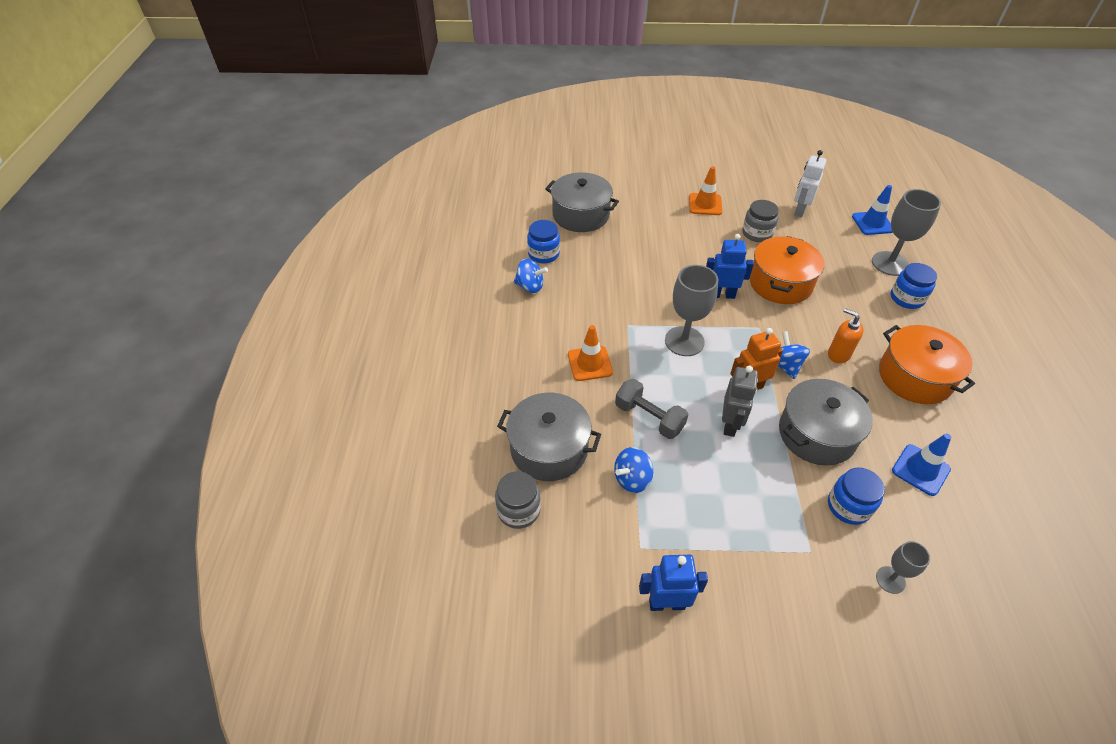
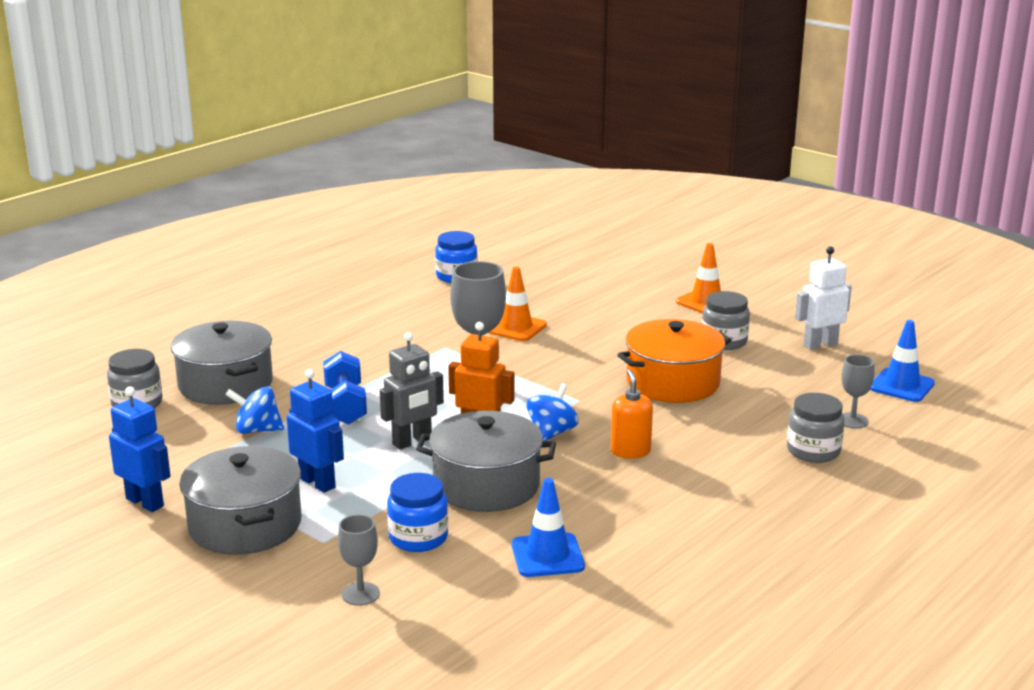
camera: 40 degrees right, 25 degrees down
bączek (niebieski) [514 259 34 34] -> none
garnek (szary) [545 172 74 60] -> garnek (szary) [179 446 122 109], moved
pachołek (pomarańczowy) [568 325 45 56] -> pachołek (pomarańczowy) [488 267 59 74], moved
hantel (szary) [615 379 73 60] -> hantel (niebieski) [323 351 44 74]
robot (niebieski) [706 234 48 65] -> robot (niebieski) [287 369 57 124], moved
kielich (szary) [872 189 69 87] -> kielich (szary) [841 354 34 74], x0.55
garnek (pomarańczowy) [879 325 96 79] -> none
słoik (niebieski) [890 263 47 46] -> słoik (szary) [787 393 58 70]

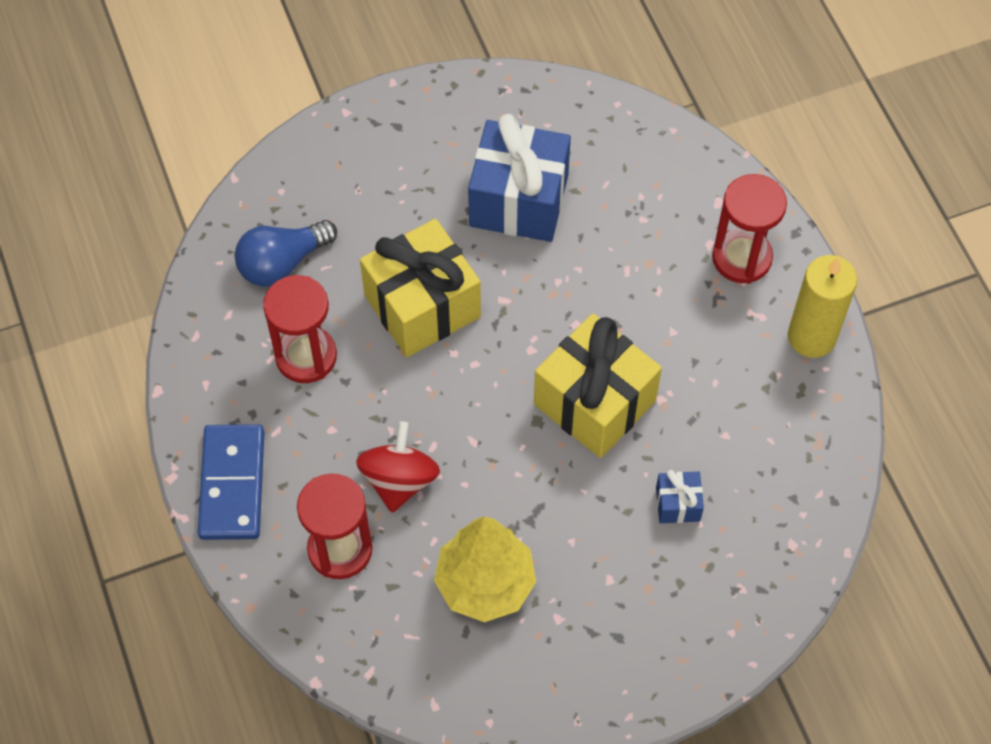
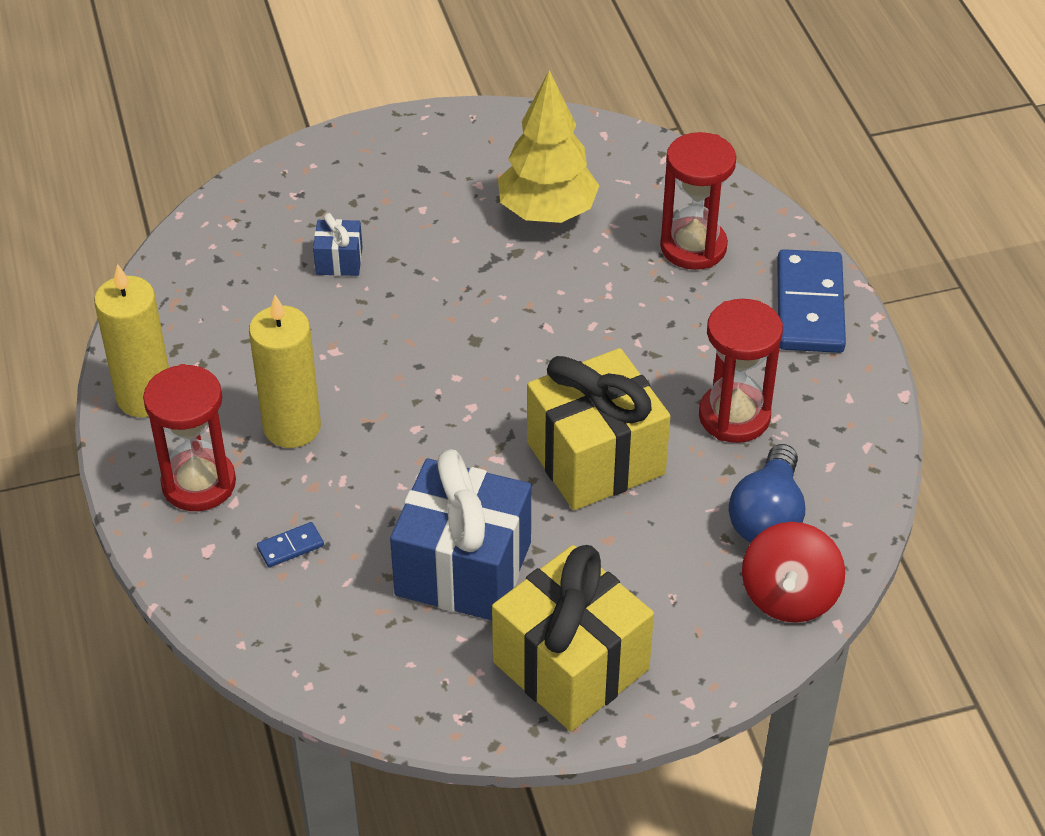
camera: 175 degrees left, 15 degrees down
żarówka (niebieski) [235 220 102 67] -> żarówka (niebieski) [729 444 76 99], 135 degrees clockwise
bączek (czerwony) [356 421 84 92] -> bączek (czerwony) [742 522 103 101], moved
prezent (żółty) [534 313 128 145] -> prezent (żółty) [492 545 162 186], moved
none -> świeca (żółty) [249 295 72 153]
none -> kostka domina (niebieski) [257 522 67 45]

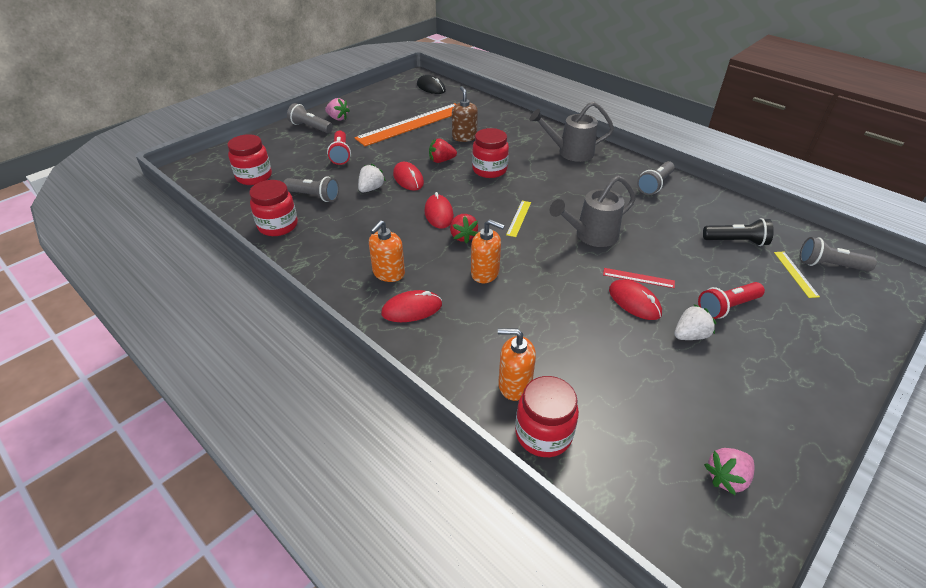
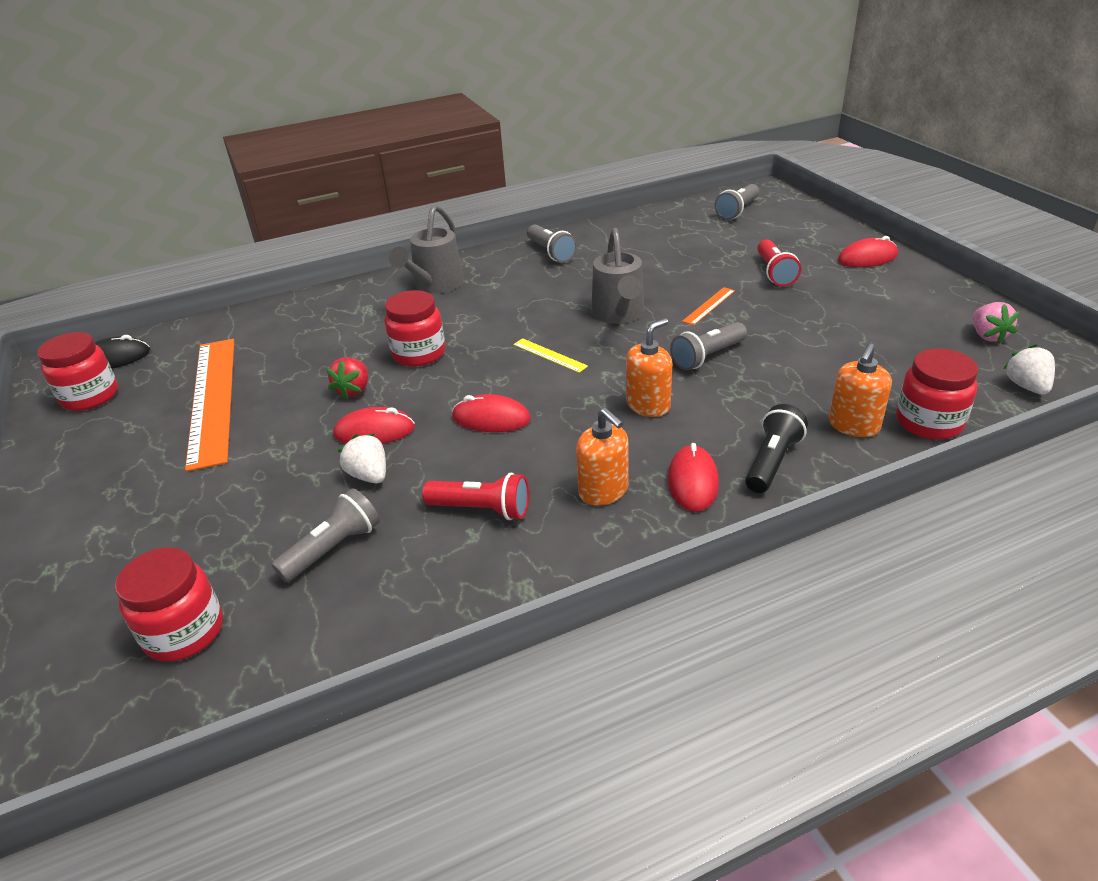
camera: 65 degrees left, 5 degrees down
słoik (czerwony) [249 180 49 56] -> słoik (czerwony) [37 332 81 79], moved
latarka (szary) [287 103 46 30] -> latarka (szary) [670 322 77 48], moved
truskawka (różowy) [325 98 25 23] -> none
latarka (czerwony) [327 131 24 34] -> latarka (czerwony) [422 473 107 47], moved
truskawka (czerwony) [450 214 28 30] -> none
dozownik mydła (brązowy) [452 86 26 56] -> none
linijka (czerwony) [603 268 72 20] -> linijka (pomarańczowy) [682 287 53 38]
myszka (czerwony) [609 279 53 41] -> myszka (czerwony) [838 236 60 31], moved
truskawka (biały) [674 304 43 36] -> truskawka (biały) [1003 344 52 51], moved
latarka (czarny) [703 218 71 28] -> latarka (czarny) [745 404 63 89], moved
linijka (żółty) [774 251 46 47] -> none

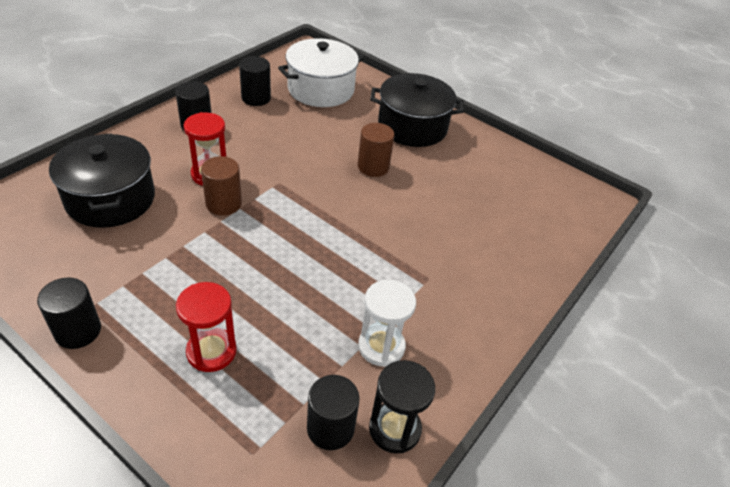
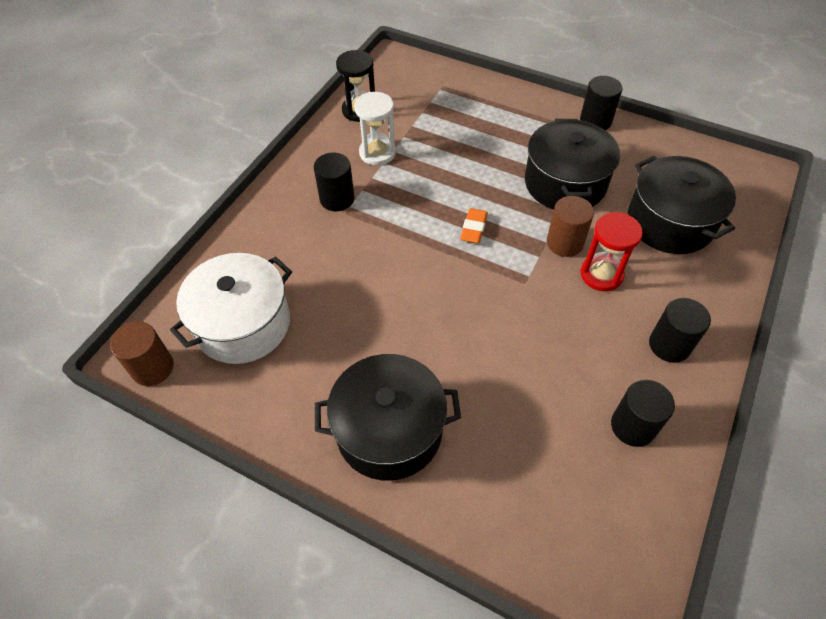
camera: 175 degrees right, 10 degrees up
klepsydra (czerwony) [176 282 61 90] -> none
garnek (biały) [278 38 86 69] -> garnek (biały) [170 253 122 111], moved
walec (czarny) [307 375 53 75] -> walec (czarny) [314 153 41 58], moved
walec (brązowy) [358 123 37 54] -> walec (brązowy) [110 321 64 65], moved
none -> gumka do mazania (pomarańczowy) [460 208 28 35]
none -> garnek (czarny) [525 119 95 91]

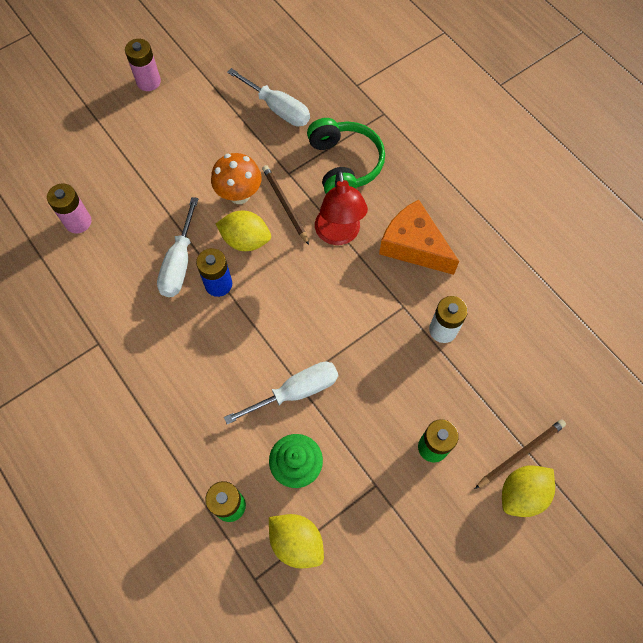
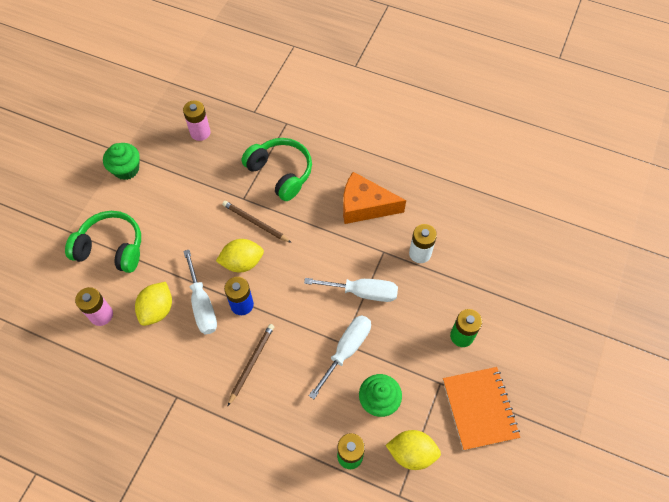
camera: 30 degrees left, 5 degrees down
bateria (różowy) [125 39 36 52] -> bateria (różowy) [183 101 28 40], moved
grzyb (pomarańczowy) [211 153 50 51] -> none
śrubokręt (biały) [227 68 83 58] -> śrubokręt (biały) [304 278 94 24], moved
lampka (czerwony) [315 170 53 75] -> none
ołówek (brązowy) [475 419 91 70] -> ołówek (brązowy) [228 324 46 82], moved
cytryna (żółty) [502 465 53 52] -> cytryna (żółty) [135 282 37 44], moved
none -> słuchawki (zielony) [65 211 76 62]
none -> muffinka (zielony) [103 143 37 37]
none -> zeszyt (pomarańczowy) [443 367 77 83]

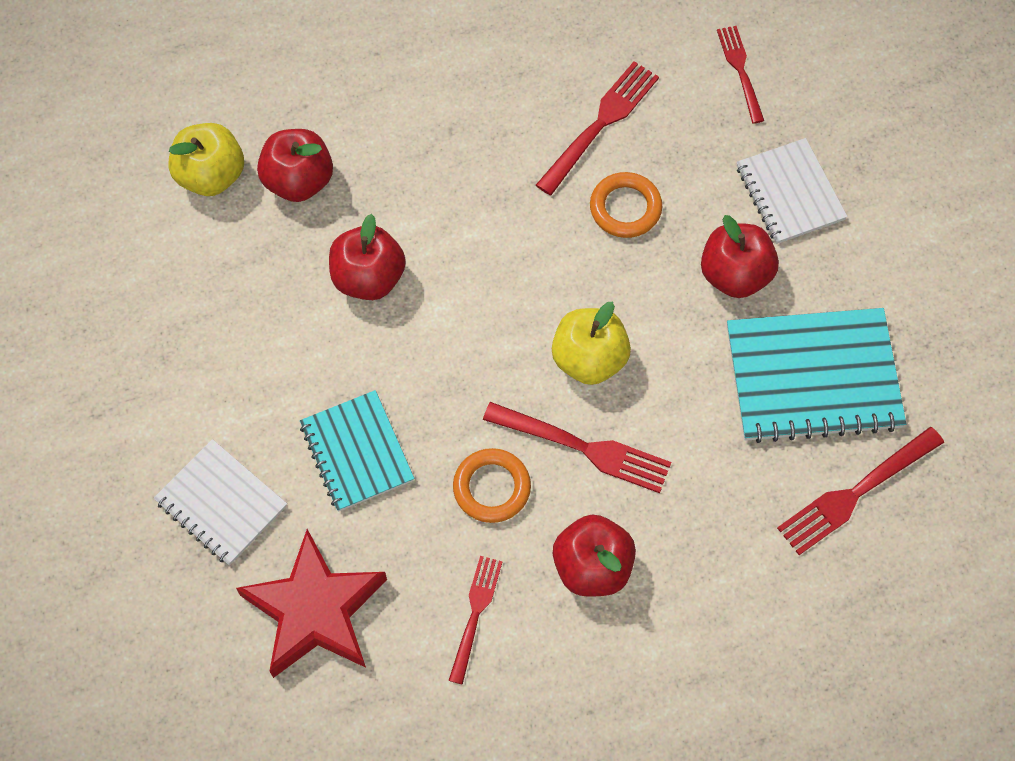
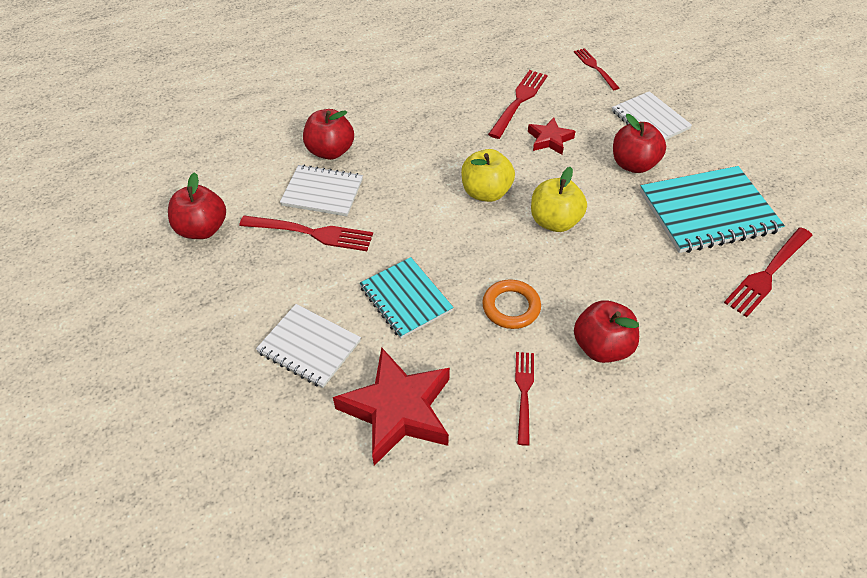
camera: 10 degrees left, 15 degrees down
jabłko (żółty) [168 123 76 73] -> jabłko (żółty) [461 149 54 53], moved
jabłko (czerwony) [329 214 77 86] -> jabłko (czerwony) [168 172 58 67], moved
widelec (czerwony) [483 402 188 91] -> widelec (czerwony) [239 216 134 35], moved
pierścień (pomarańczowy) [590 172 72 66] -> gwiazda (czerwony) [528 117 48 38]
none -> zeszyt (biały) [280 165 83 51]

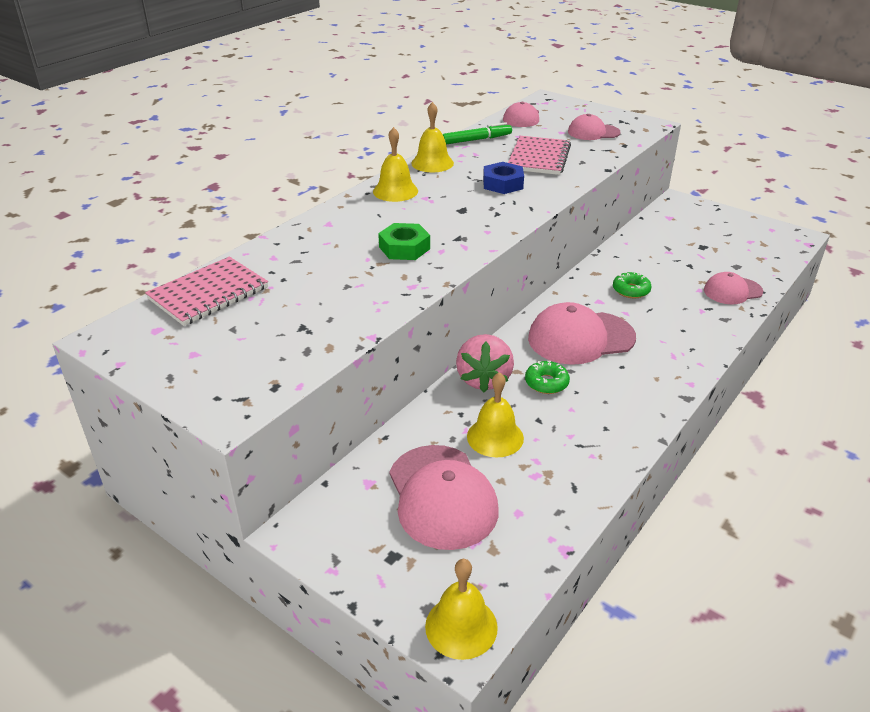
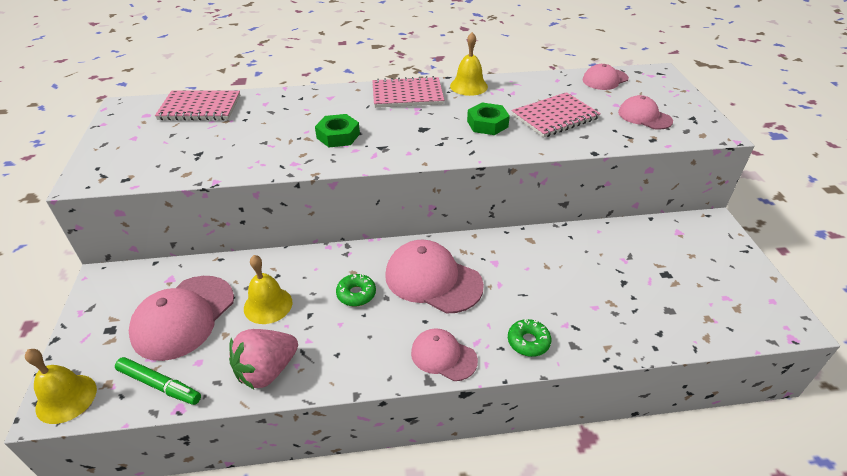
camera: 45 degrees right, 5 degrees up
dzwonek (żółty) [373 127 45 75] -> zeszyt (różowy) [372 76 72 32]
flamaster (zielony) [443 122 69 23] -> flamaster (zielony) [115 357 86 48], moved
truskawka (różowy) [456 334 58 58] -> truskawka (różowy) [229 329 69 60], moved
nakrętka (niebieski) [483 162 41 32] -> nakrętka (zielony) [467 102 43 33]
donut (zielony) [613 272 39 26] -> donut (zielony) [508 319 43 38], moved
czapka (różowy) [704 272 59 33] -> czapka (różowy) [411 328 67 53], moved

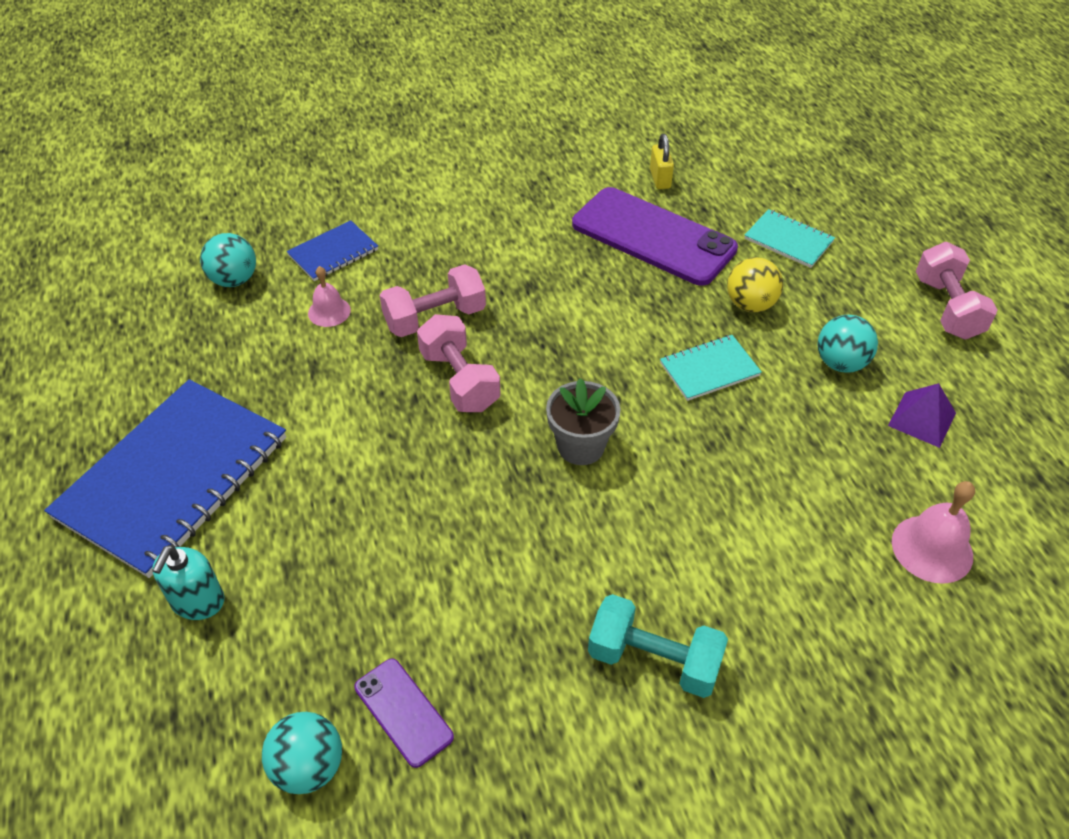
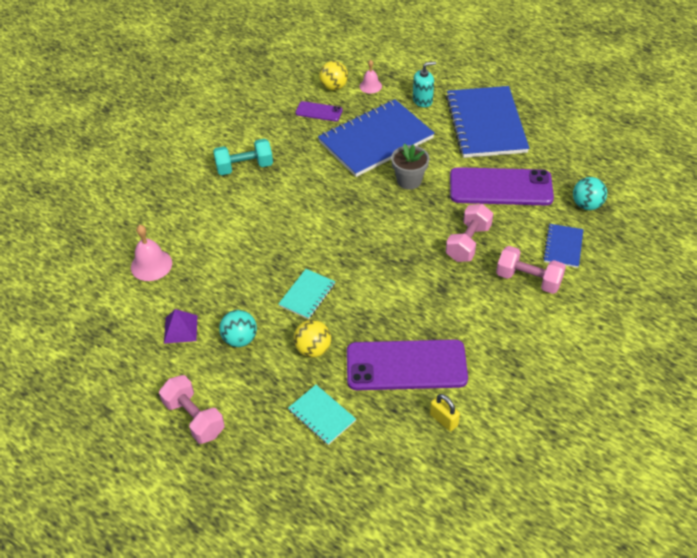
camera: 145 degrees right, 0 degrees up
dozownik mydła (turkusowy) [152 545 72 75] -> dozownik mydła (turkusowy) [413 61 23 46], 90 degrees clockwise
piłka (turkusowy) [262 712 80 82] -> piłka (żółty) [319 61 29 30]
dzwonek (różowy) [308 266 43 61] -> dzwonek (różowy) [360 60 22 33], moved
hantel (różowy) [417 314 84 98] -> hantel (różowy) [496 246 70 48], moved
doniczka (szary) [546 378 75 87] -> doniczka (szary) [391 144 38 46], moved
zeszyt (turkusowy) [744 209 91 59] -> zeszyt (turkusowy) [288 385 68 60], 45 degrees clockwise
none -> zeszyt (niebieski) [318 99 117 78]
none -> telefon (fioletowy) [450 167 104 39]

